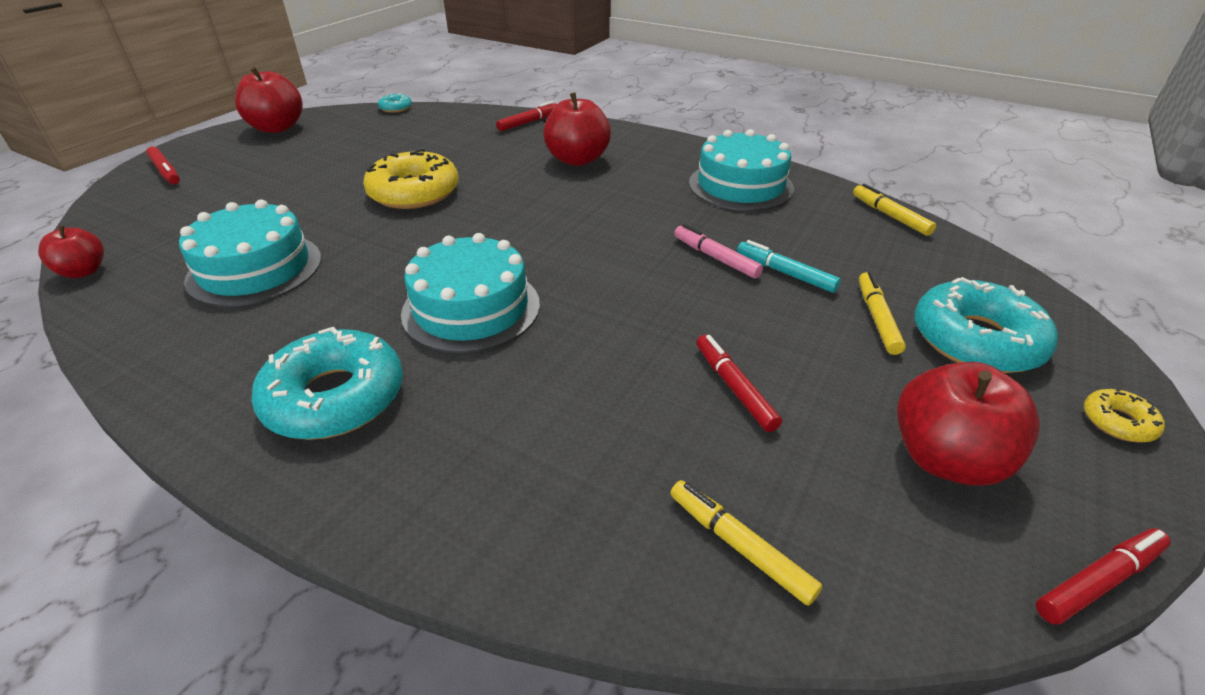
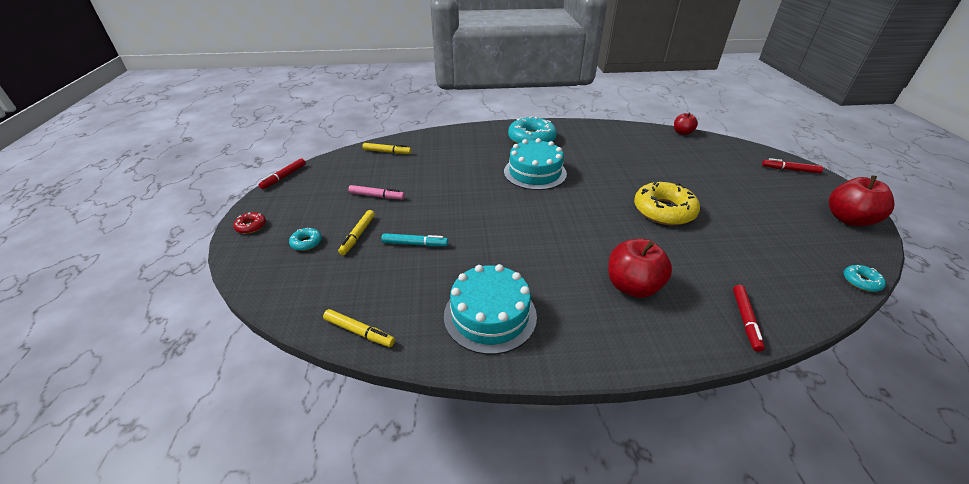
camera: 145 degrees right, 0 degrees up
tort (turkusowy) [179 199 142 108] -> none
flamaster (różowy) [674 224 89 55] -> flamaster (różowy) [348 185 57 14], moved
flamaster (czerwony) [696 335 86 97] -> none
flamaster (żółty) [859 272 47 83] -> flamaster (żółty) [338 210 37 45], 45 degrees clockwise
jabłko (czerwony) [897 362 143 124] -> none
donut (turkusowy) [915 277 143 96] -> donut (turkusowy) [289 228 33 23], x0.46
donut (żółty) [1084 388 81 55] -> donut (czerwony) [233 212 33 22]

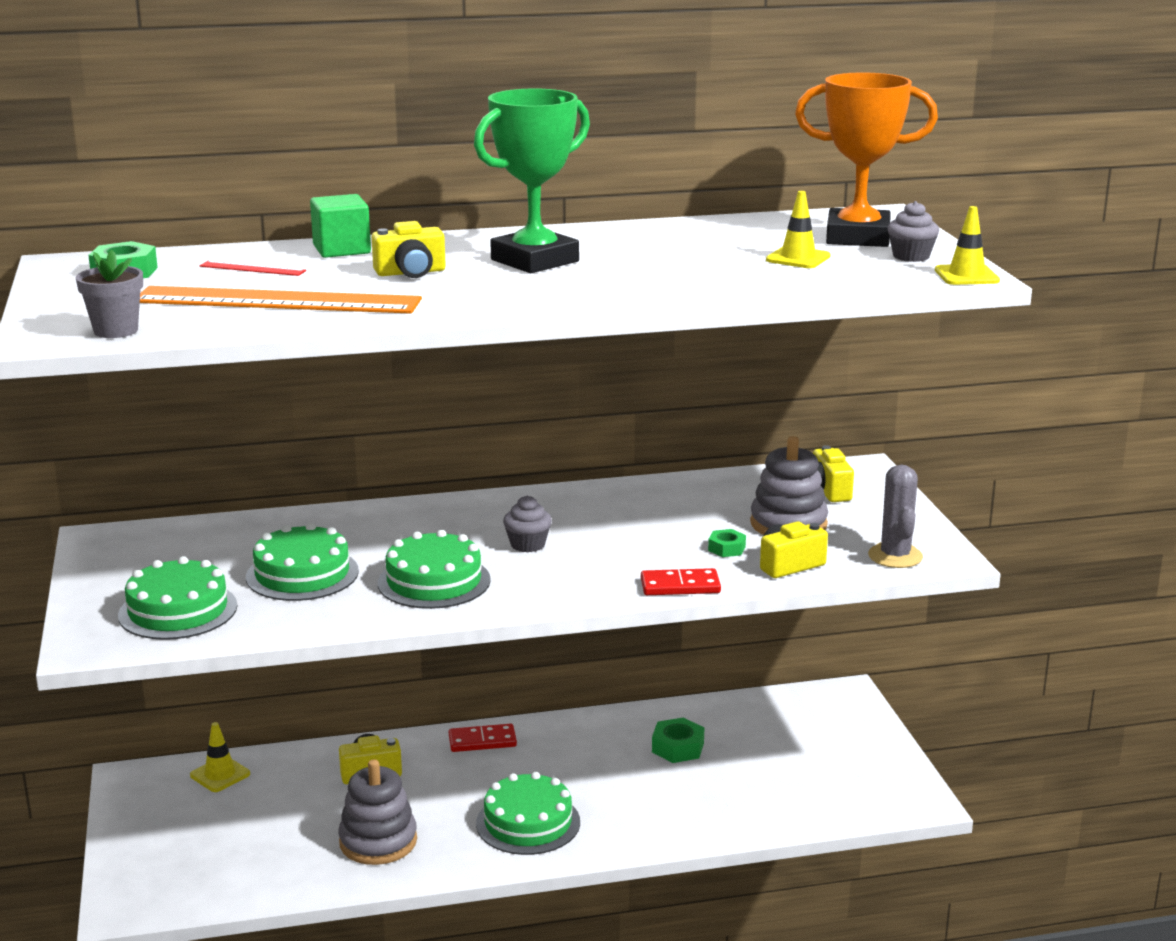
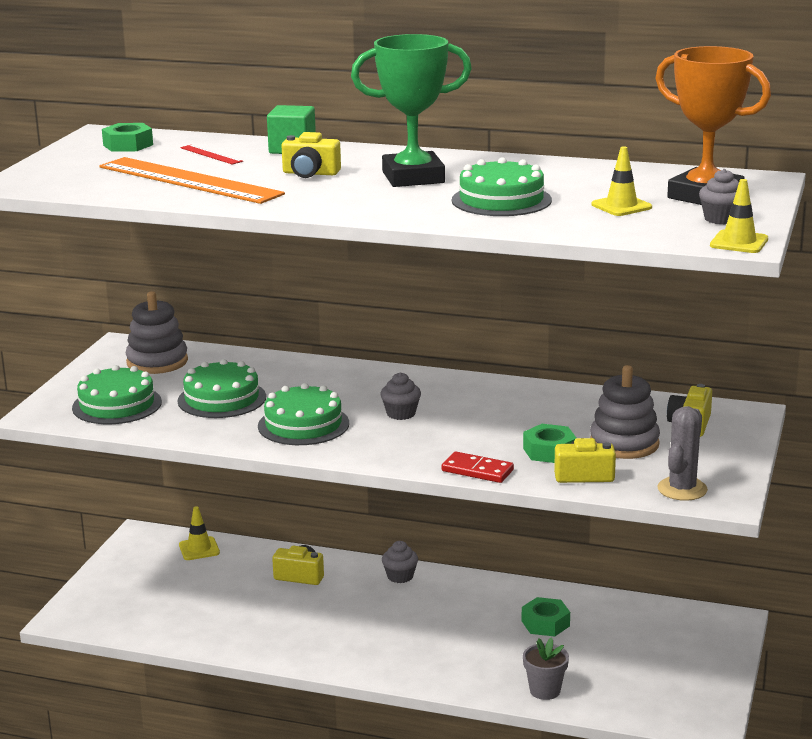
camera: 30 degrees right, 0 degrees up
doniczka (szary) [76 250 67 88] -> doniczka (szary) [523 637 46 63], moved
zabawka nakładanka (szary) [339 759 78 106] -> zabawka nakładanka (szary) [126 291 62 83], moved
kostka domina (czerwony) [449 724 68 28] -> muffinka (szary) [382 541 36 42]
tort (zielony) [476 772 104 83] -> tort (zielony) [452 157 100 59], moved
nakrętka (zielony) [708 529 38 28] -> nakrętka (zielony) [523 424 53 39], x1.58

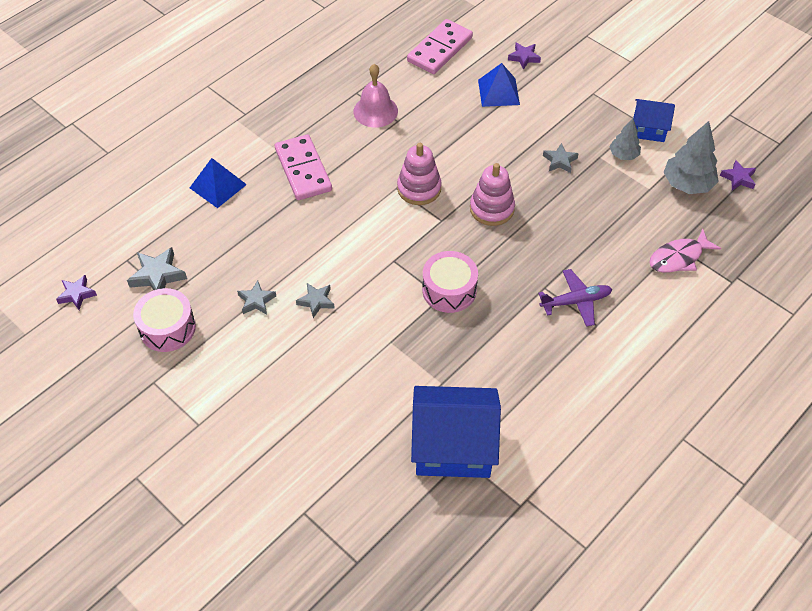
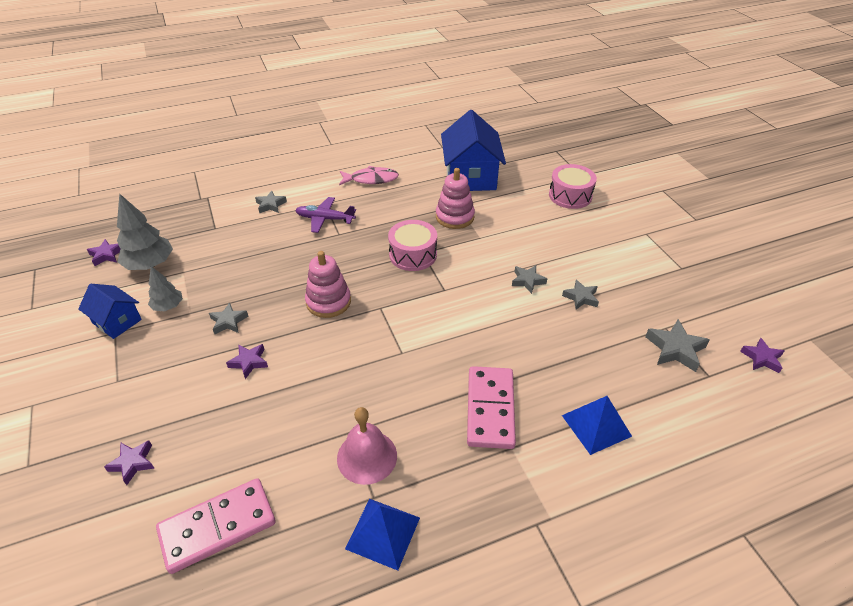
camera: 155 degrees left, 10 degrees down
bęben (różowy) [133 288 63 64] -> bęben (różowy) [549 164 48 45], moved
zabawka nakładanka (różowy) [397 143 44 62] -> zabawka nakładanka (różowy) [436 168 39 61], moved
domek (niebieski) [411 386 90 92] -> domek (niebieski) [441 110 65 81], 60 degrees clockwise
piramida (niebieski) [478 63 42 44] -> piramida (niebieski) [345 499 75 72], moved
ryba (różowy) [649 229 72 44] -> ryba (różowy) [339 166 60 19], moved
none -> gwiazda (fioletowy) [226 344 42 35]
none -> gwiazda (szary) [255 191 32 22]

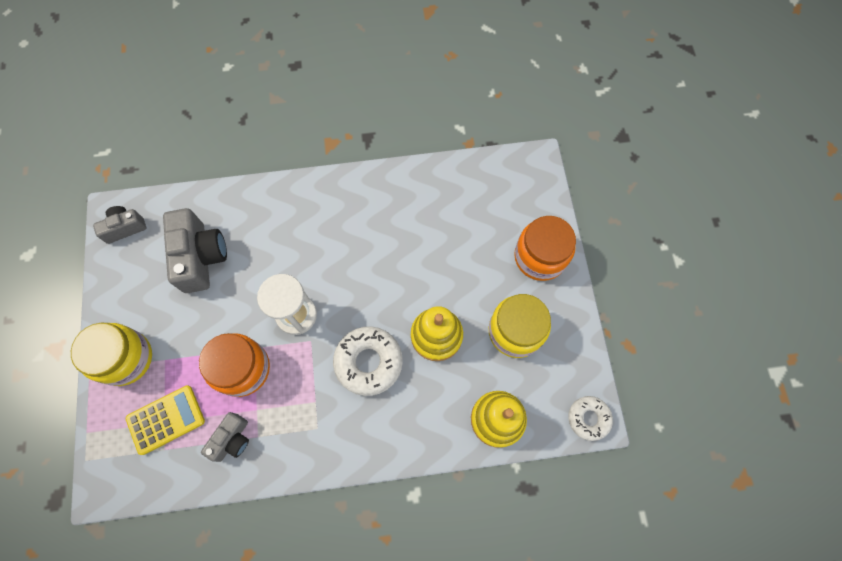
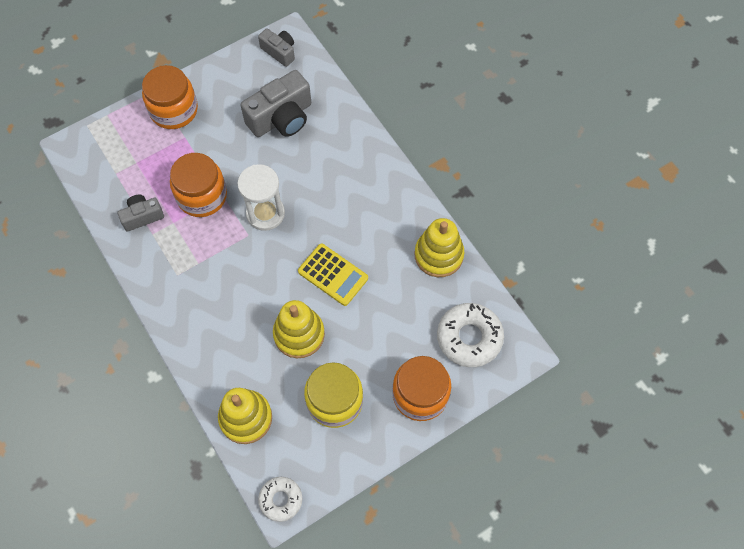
camera: 65 degrees right, 5 degrees down
słoik (żółty) [71 323 81 63] -> słoik (pomarańczowy) [142 65 56 64]
kalkulator (żółty) [126 385 79 70] -> kalkulator (żółty) [298 244 70 62], moved
aparat fotograficzny (szary) [201 412 48 50] -> aparat fotograficzny (szary) [118 195 46 37], 150 degrees clockwise
donut (biały) [333 326 70 70] -> donut (biały) [437 303 67 64], moved
none -> zabawka nakładanka (żółty) [415 218 49 59]

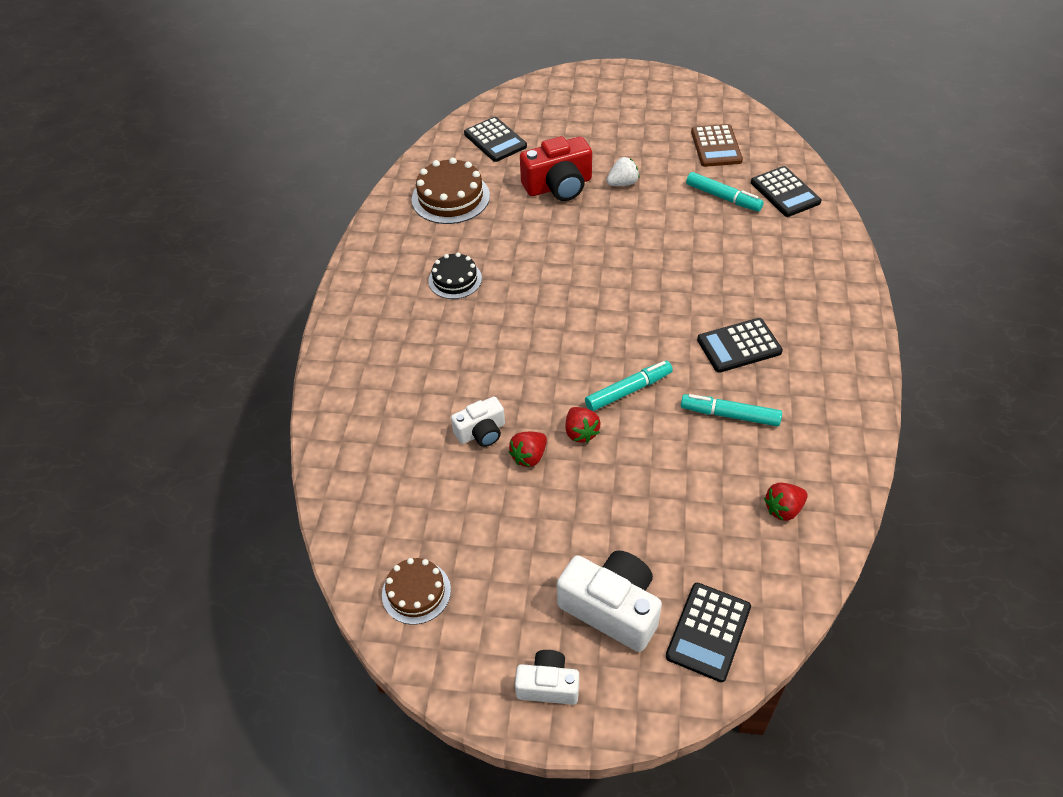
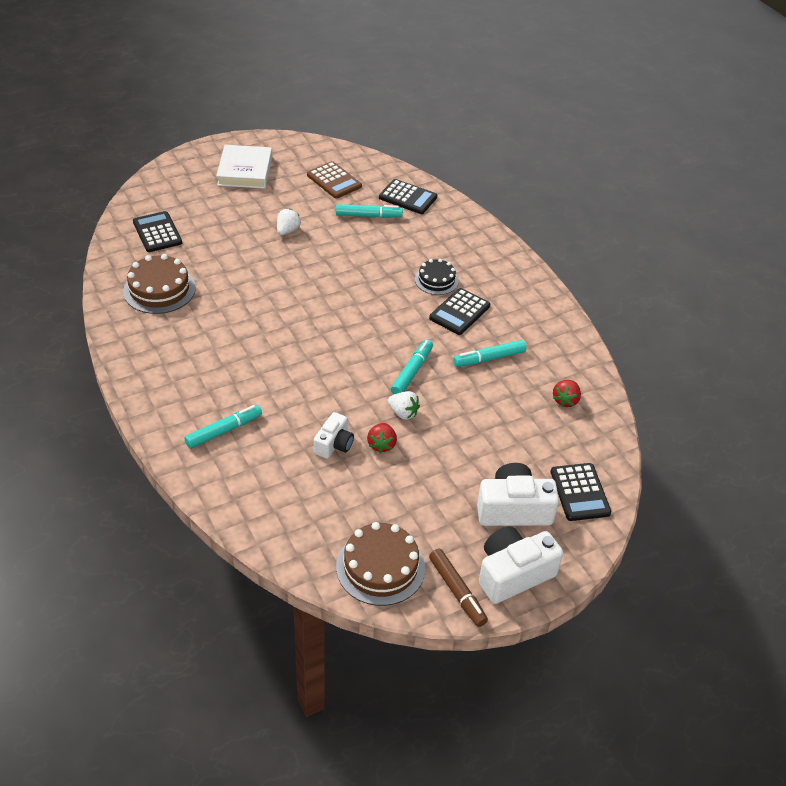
camera: 40 degrees left, 5 degrees down
tort (brązowy) [382 558 69 67] -> tort (brązowy) [336 522 89 84], x1.59
tort (czarny) [428 253 54 46] -> tort (czarny) [415 259 44 36], moved
kalkulator (czarny) [464 117 63 45] -> kalkulator (czarny) [133 211 49 41], 135 degrees counterclockwise
aparat fotograficzny (biały) [515 650 64 55] -> aparat fotograficzny (biały) [479 526 84 78], x1.68
aparat fotograficzny (czerwony) [520 136 72 65] -> none
truskawka (czerwony) [565 407 35 36] -> truskawka (biały) [388 391 32 29]
none -> flamaster (turkusowy) [184 405 78 44]
none -> książka (biały) [216 145 56 44]
none -> flamaster (brązowy) [429 549 59 78]

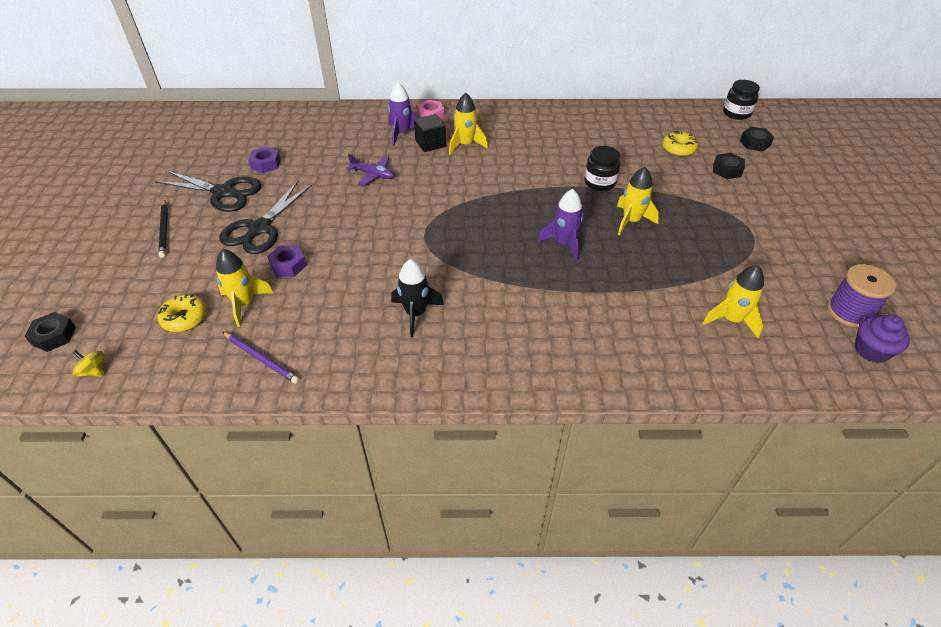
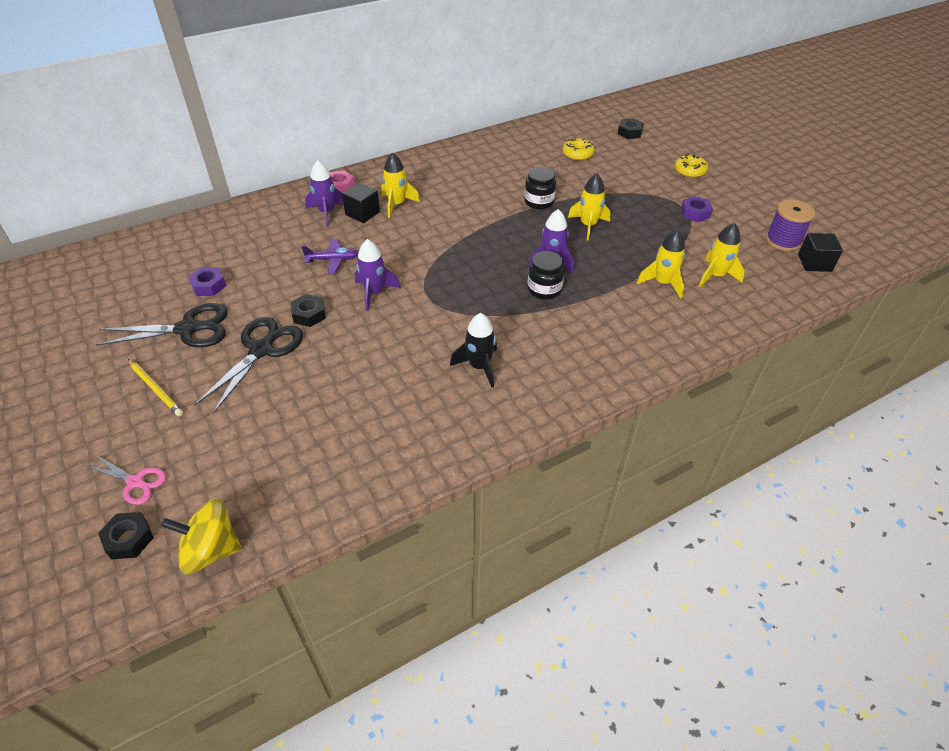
camera: 30 degrees left, 0 degrees up
bączek (żółty) [72 350 31 27] -> bączek (żółty) [161 498 81 76], x2.00
donut (żółty) [158 294 49 38] -> donut (żółty) [675 154 33 24], moved
ołówek (czarny) [159 200 9 58] -> ołówek (żółty) [128 359 55 57]
rakieta (żółty) [216 249 57 78] -> rakieta (żółty) [637 230 48 69], moved
nożyczki (czarny) [219 181 93 73] -> nożyczki (czarny) [194 317 109 97], 150 degrees counterclockwise
ołówek (fioletowy) [222 331 78 53] -> none
nakrętka (fioletowy) [267 245 40 32] -> nakrętka (fioletowy) [681 196 32 26], moved
nakrętka (czarny) [713 153 32 26] -> nakrętka (czarny) [291 294 35 33], moved
słoik (czarny) [723 80 37 40] -> słoik (czarny) [527 251 38 49], moved
muffinka (fioletowy) [855 314 55 49] -> sześcian (czarny) [798 233 45 39]
none -> nożyczki (różowy) [87 455 79 50]
none -> rakieta (fioletowy) [355 239 46 72]

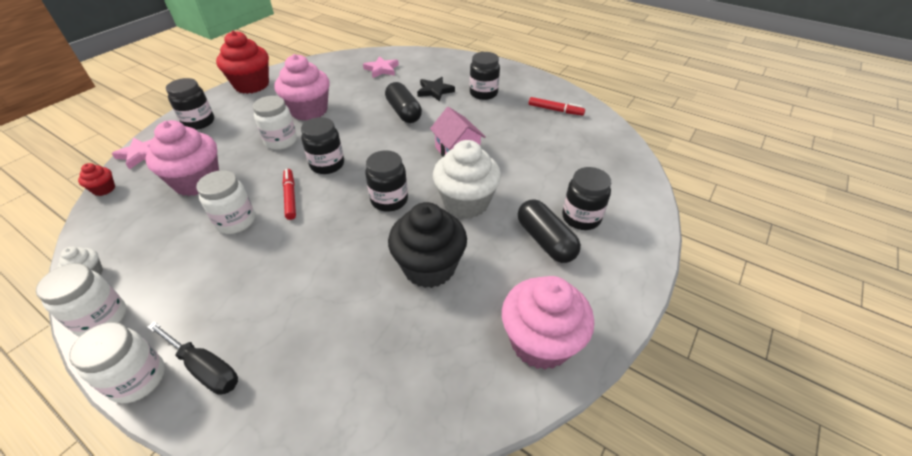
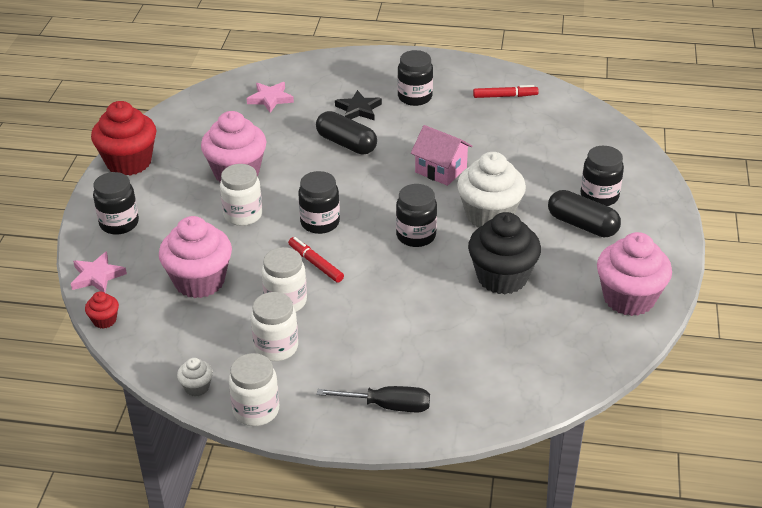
camera: 25 degrees left, 5 degrees down
słoik (biały) [69 322 96 81] -> słoik (biały) [251 292 47 69], moved

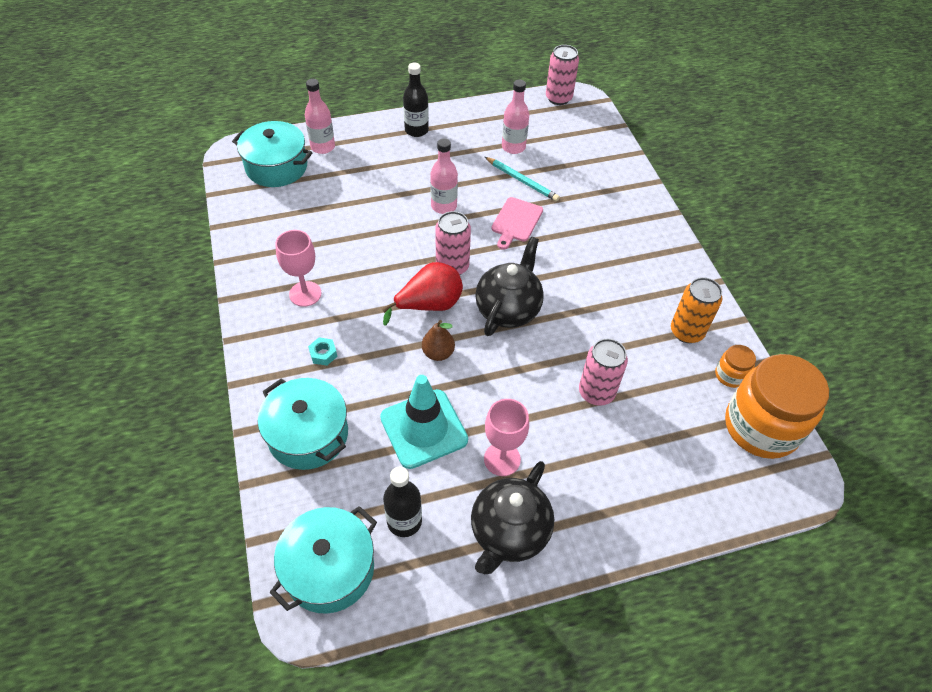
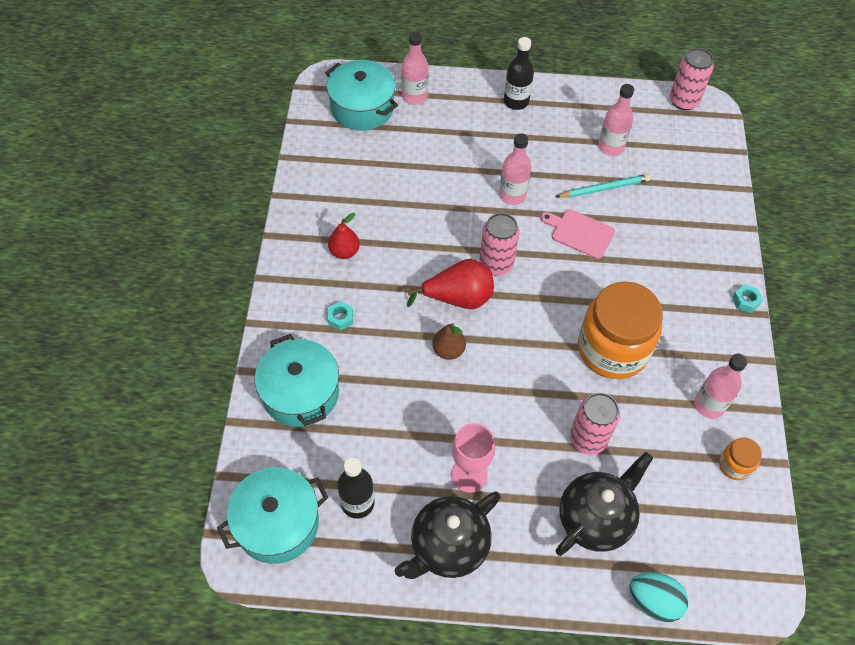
camera: 20 degrees right, 5 degrees up
kielich (różowy) [275 230 46 77] -> gruszka (czerwony) [328 213 32 46]
pachołek (turkusowy) [380 375 88 94] -> none
imbryk (czarny) [475 236 69 100] -> imbryk (czarny) [556 452 97 104], moved
ołówek (turkusowy) [485 157 75 45] -> ołówek (turkusowy) [556 174 95 24], 75 degrees counterclockwise
deska do krojenia (różowy) [491 197 52 53] -> deska do krojenia (różowy) [540 209 75 50], 75 degrees clockwise
puszka (pomarańczowy) [671 277 52 66] -> butelka (różowy) [695 354 52 65]
słoik (pomarańczowy) [725 354 104 105] -> słoik (pomarańczowy) [578 282 85 97], moved
none -> jajko (turkusowy) [629 572 59 50]
none -> nakrętka (turkusowy) [732 285 31 28]

